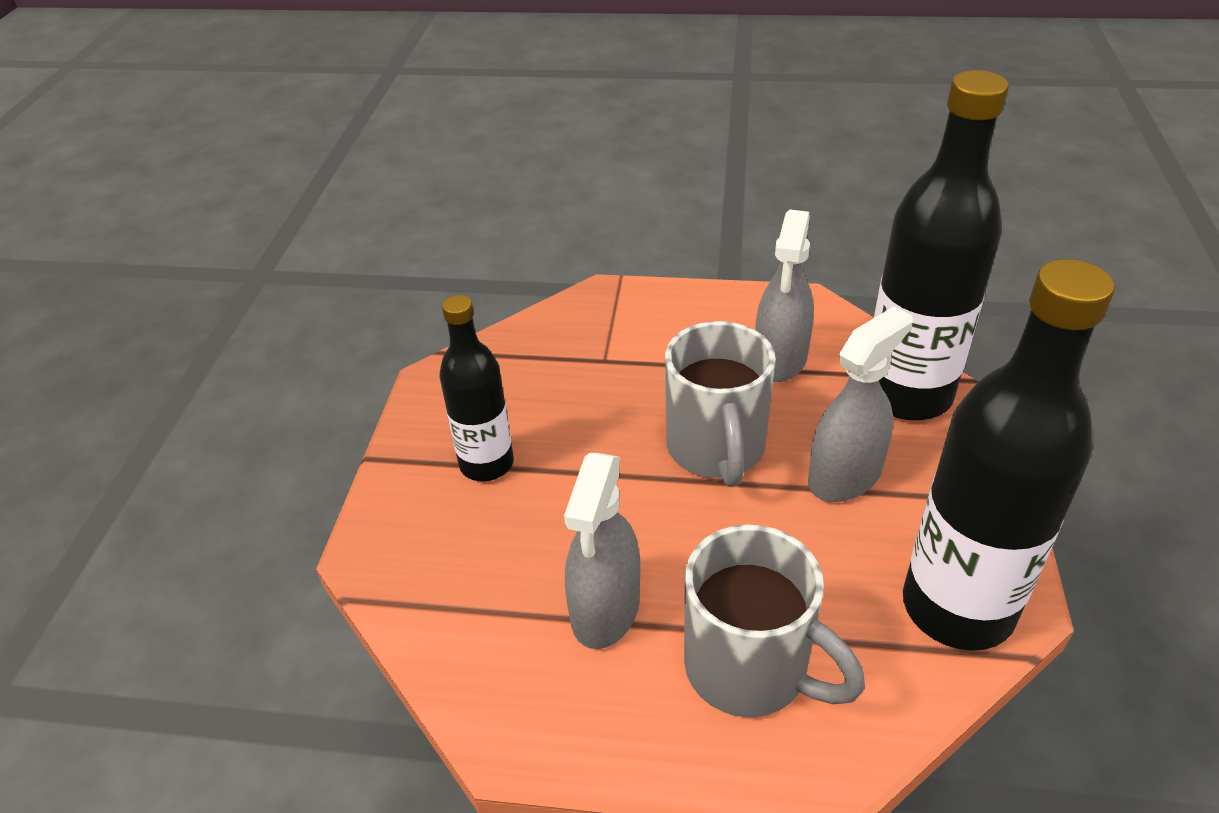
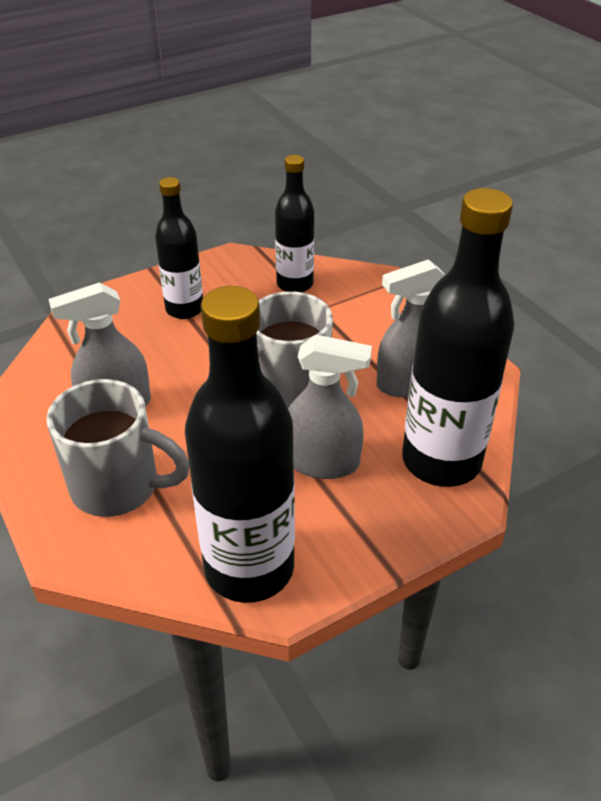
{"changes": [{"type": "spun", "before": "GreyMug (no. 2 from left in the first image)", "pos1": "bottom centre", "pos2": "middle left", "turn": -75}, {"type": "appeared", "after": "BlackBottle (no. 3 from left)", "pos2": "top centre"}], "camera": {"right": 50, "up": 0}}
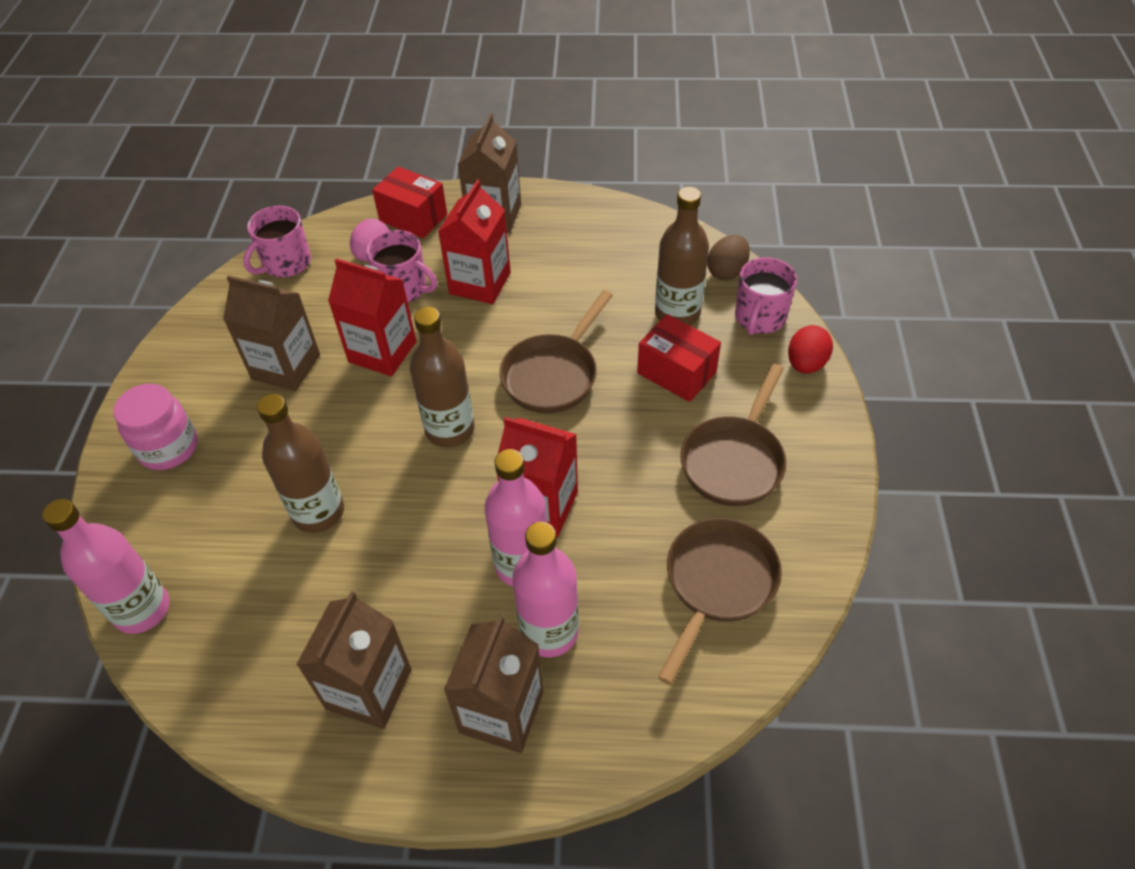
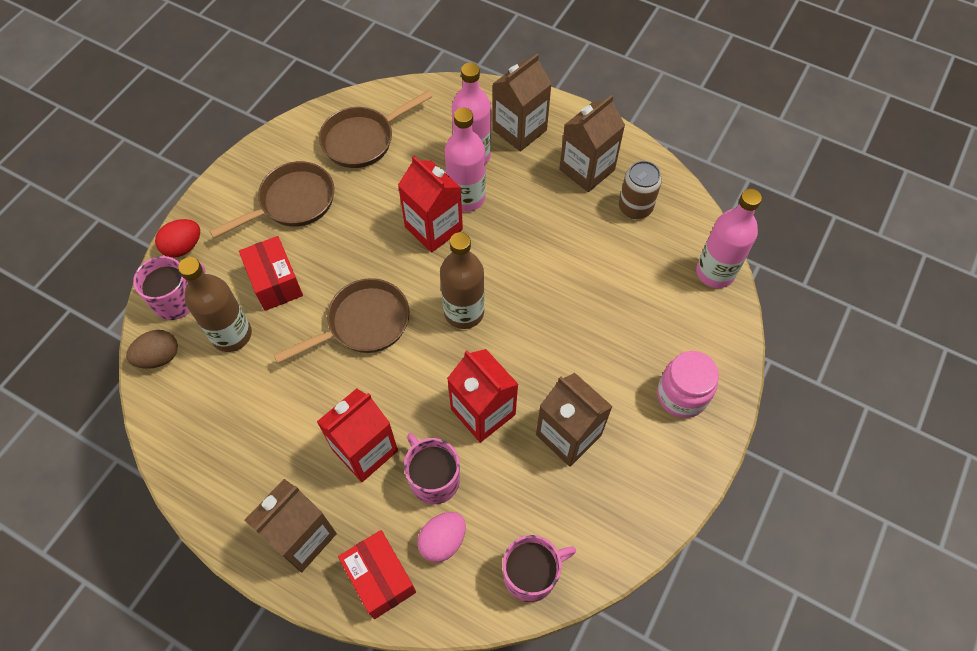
{"changes": [{"type": "missing", "before": "BrownBottle (no. 1 from left)", "pos1": "middle left"}, {"type": "appeared", "after": "BrownCan", "pos2": "top centre"}], "camera": {"right": -155, "up": 10}}
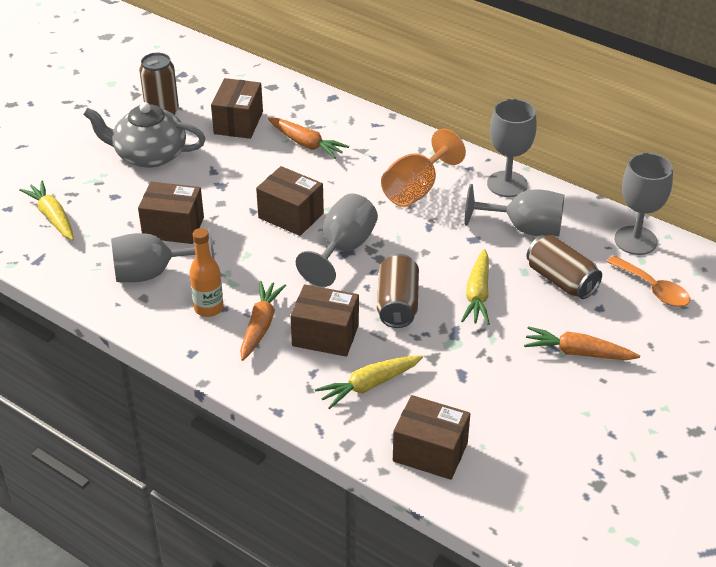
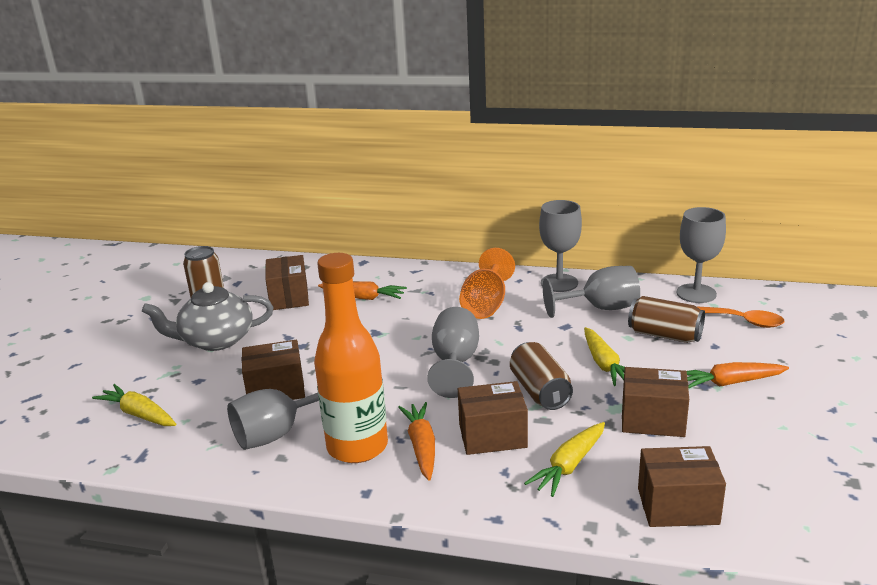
{"changes": [{"type": "relocated", "before": "BrownBox (no. 3 from left in the first image)", "after": "BrownBox (no. 4 from left)", "pos1": "centre", "pos2": "bottom right"}, {"type": "size", "before": "OrangeBottle", "pos1": "middle left", "pos2": "centre", "scale": 1.9}], "camera": {"right": -20, "up": -15}}
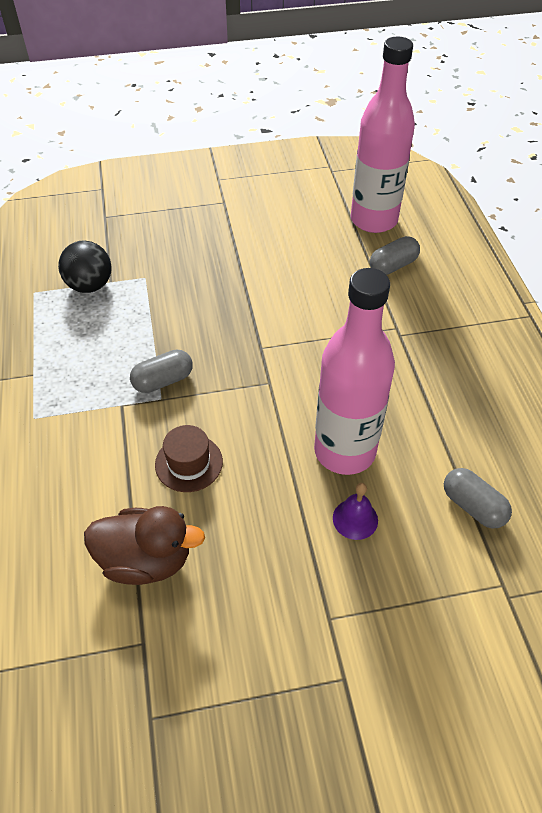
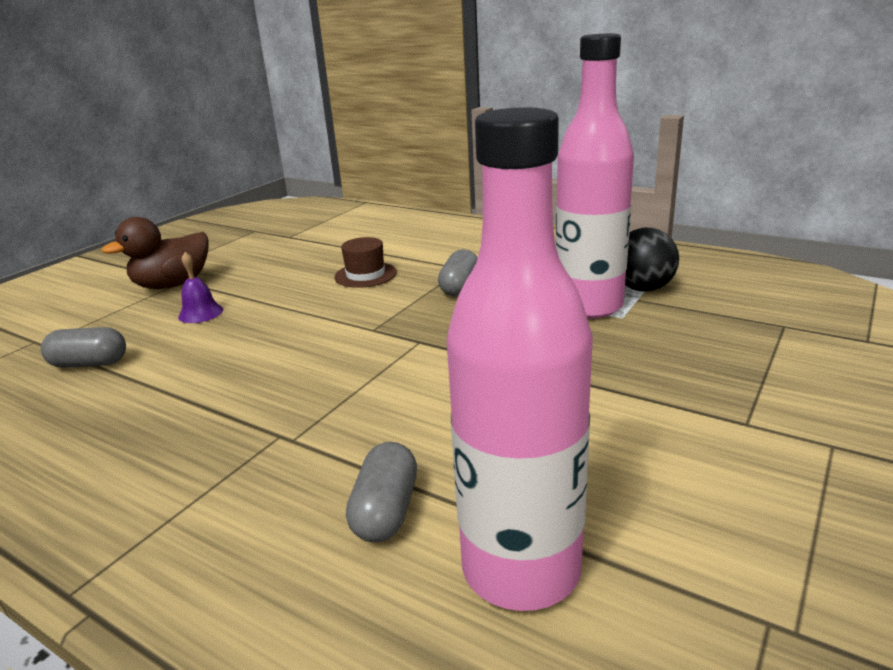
{"changes": [{"type": "relocated", "before": "PinkBottle (no. 1 from left in the first image)", "after": "PinkBottle (no. 2 from left)", "pos1": "centre", "pos2": "top centre"}, {"type": "relocated", "before": "BrownDuck", "pos1": "bottom left", "pos2": "middle left"}], "camera": {"right": 135, "up": -25}}
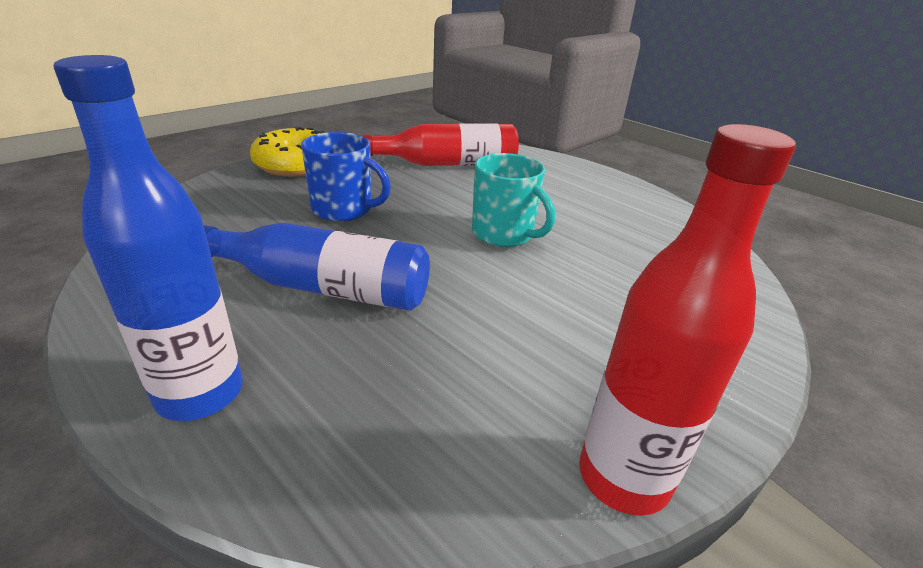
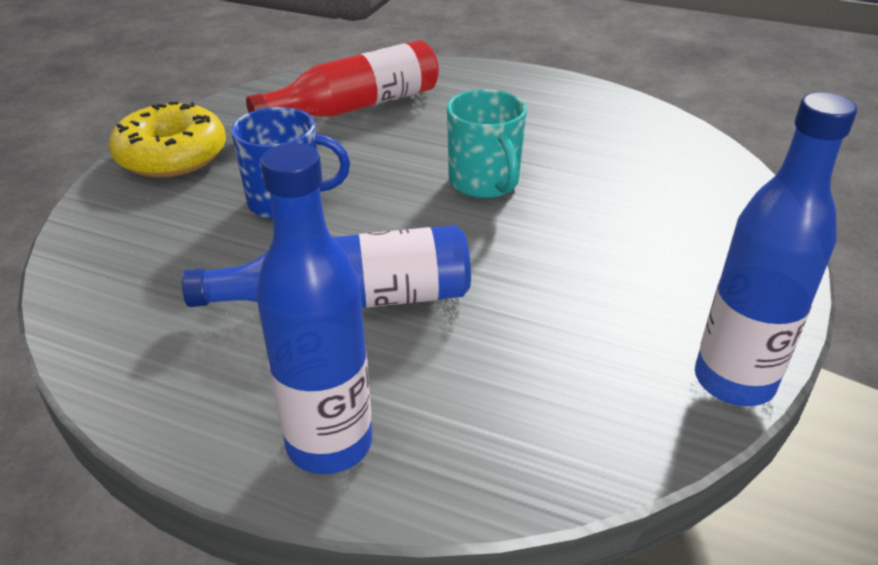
{"changes": [{"type": "colour", "before": "RedBottle (no. 2 from left)", "after": "BlueBottle (no. 3 from left)", "pos1": "middle right", "pos2": "middle right"}, {"type": "spun", "before": "TurquoiseMug", "pos1": "centre", "pos2": "top centre", "turn": 45}], "camera": {"right": -20, "up": 5}}
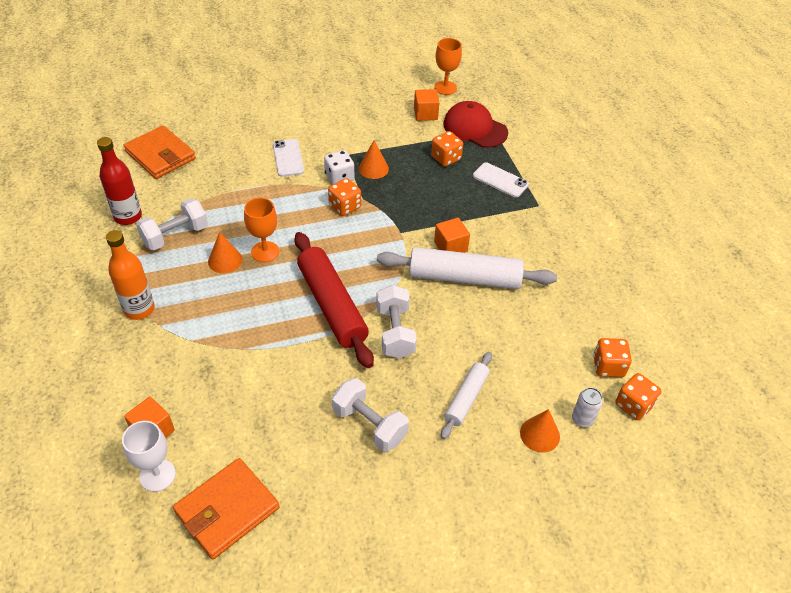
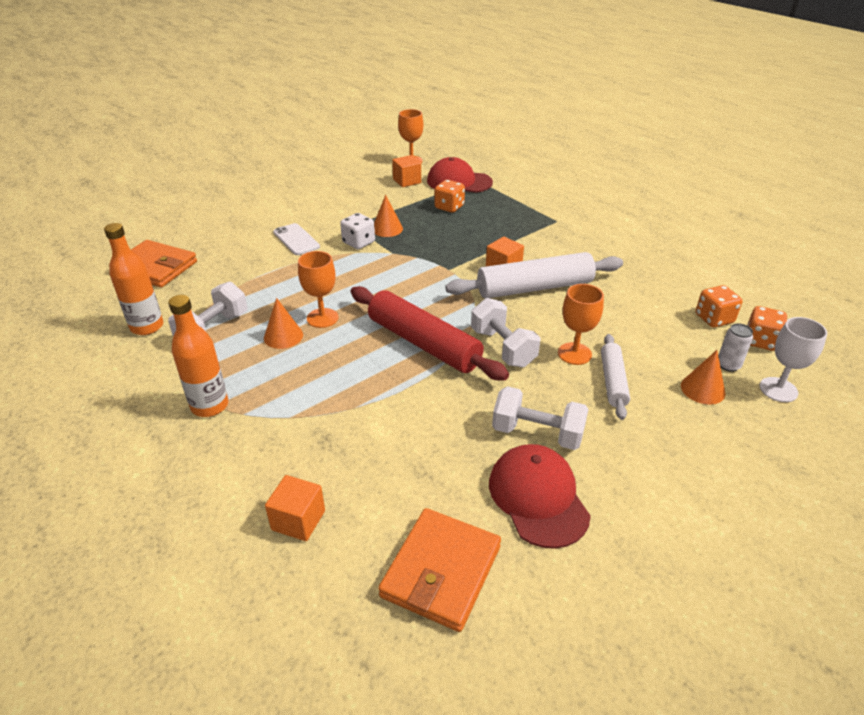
{"changes": [{"type": "colour", "before": "RedBottle", "after": "OrangeBottle (no. 1 from left)", "pos1": "top left", "pos2": "middle left"}, {"type": "missing", "before": "WhitePhone (no. 2 from left)", "pos1": "top centre"}, {"type": "missing", "before": "OrangeDice (no. 1 from left)", "pos1": "top centre"}, {"type": "relocated", "before": "WhiteGoblet", "pos1": "bottom left", "pos2": "middle right"}, {"type": "appeared", "after": "OrangeGoblet (no. 3 from left)", "pos2": "middle right"}, {"type": "appeared", "after": "RedCap (no. 2 from left)", "pos2": "bottom centre"}], "camera": {"right": -20, "up": -10}}
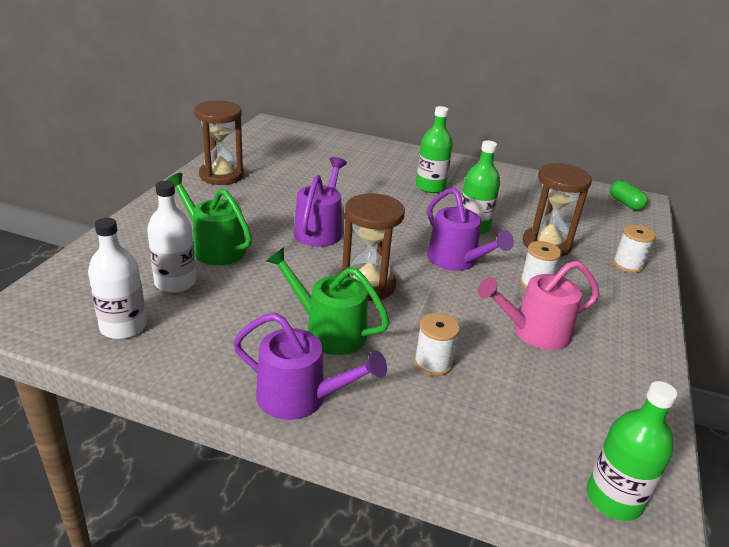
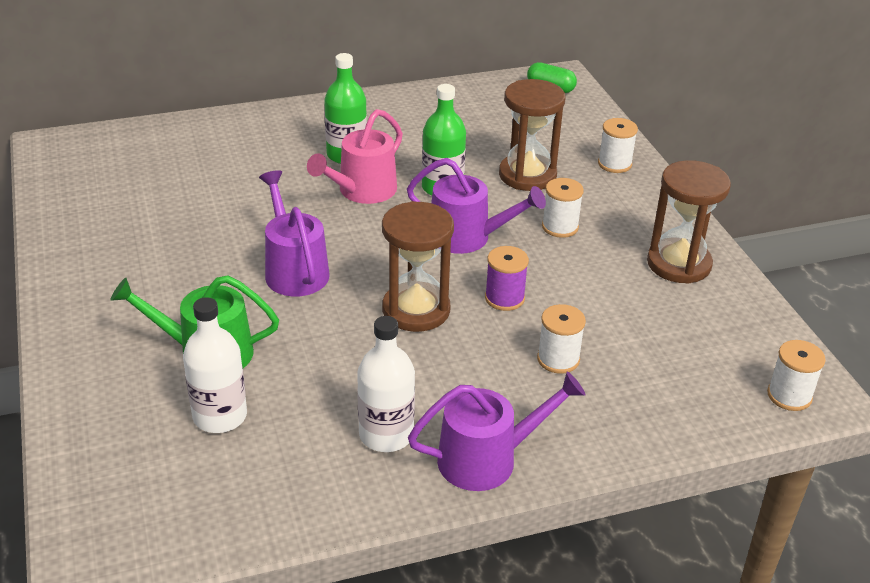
{"changes": [{"type": "relocated", "before": "BrownHourglass (no. 1 from left in the first image)", "after": "BrownHourglass (no. 3 from left)", "pos1": "top left", "pos2": "middle right"}, {"type": "relocated", "before": "WhiteBottle (no. 1 from left in the first image)", "after": "WhiteBottle (no. 2 from left)", "pos1": "middle left", "pos2": "centre"}, {"type": "missing", "before": "GreenWateringCan (no. 2 from left)", "pos1": "centre"}, {"type": "relocated", "before": "PinkWateringCan", "pos1": "middle right", "pos2": "top centre"}, {"type": "exchanged", "before": "GreenBottle (no. 3 from left)", "after": "WhiteSpool (no. 4 from left)", "pos1": "bottom right", "pos2": "middle right"}, {"type": "appeared", "after": "PurpleSpool", "pos2": "centre"}], "camera": {"right": -35, "up": 5}}
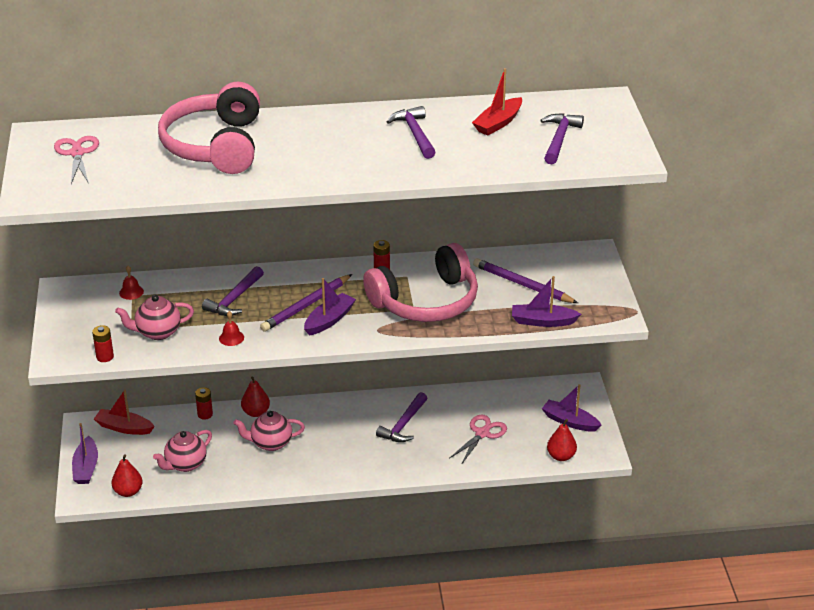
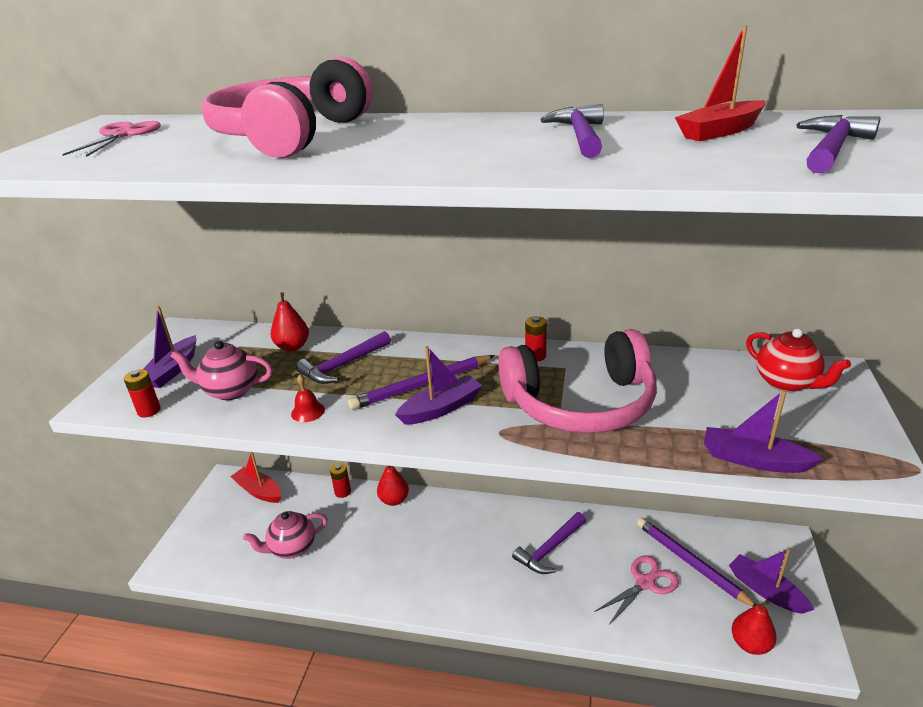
{"changes": [{"type": "relocated", "before": "PurplePencil (no. 2 from left)", "pos1": "centre", "pos2": "bottom right"}, {"type": "missing", "before": "RedBell (no. 1 from left)", "pos1": "middle left"}, {"type": "missing", "before": "PinkTeapot (no. 3 from left)", "pos1": "bottom left"}, {"type": "relocated", "before": "PurpleBoat (no. 1 from left)", "pos1": "bottom left", "pos2": "middle left"}, {"type": "relocated", "before": "RedPear (no. 1 from left)", "pos1": "bottom left", "pos2": "middle left"}, {"type": "appeared", "after": "RedTeapot", "pos2": "middle right"}], "camera": {"right": 20, "up": -5}}
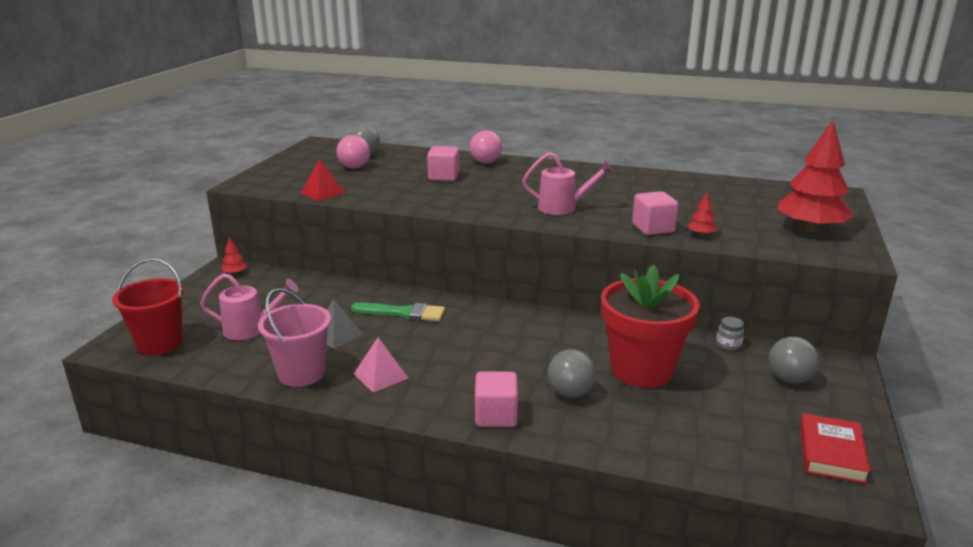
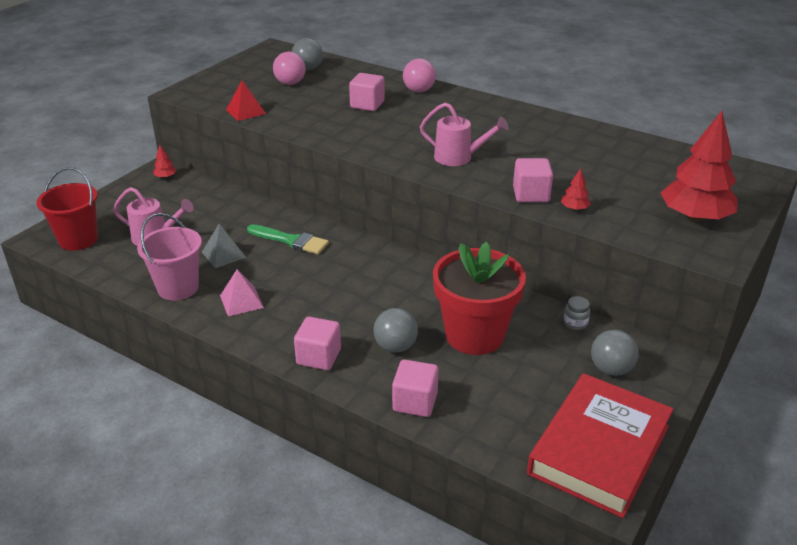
{"changes": [{"type": "size", "before": "RedBook", "pos1": "bottom right", "pos2": "bottom right", "scale": 1.85}, {"type": "appeared", "after": "PinkCube (no. 3 from left)", "pos2": "bottom centre"}], "camera": {"right": 15, "up": 10}}
